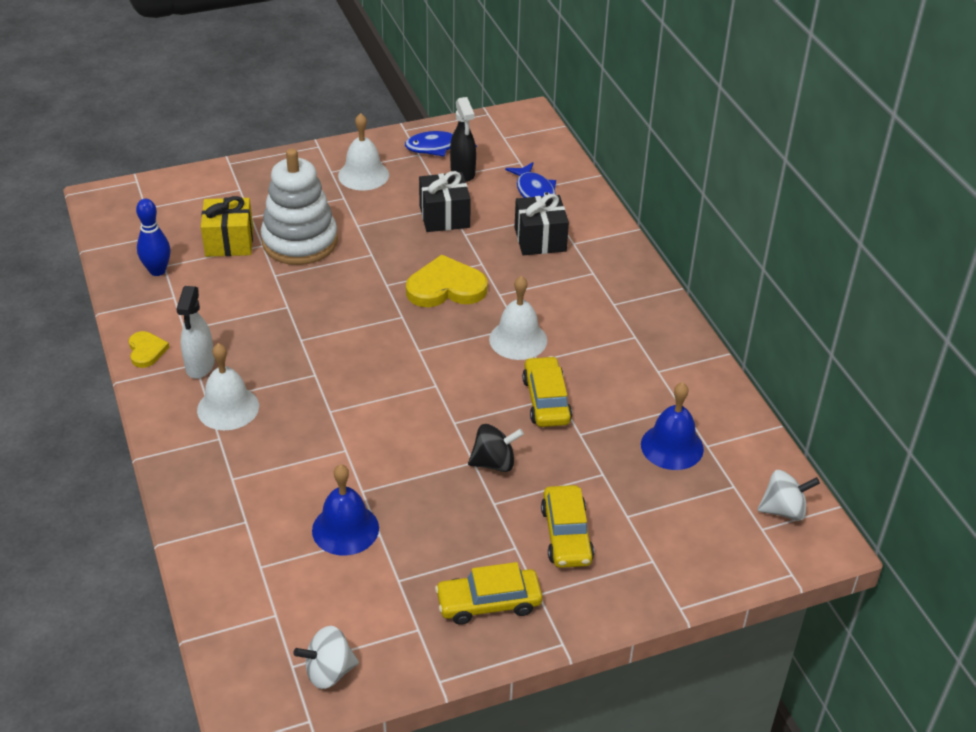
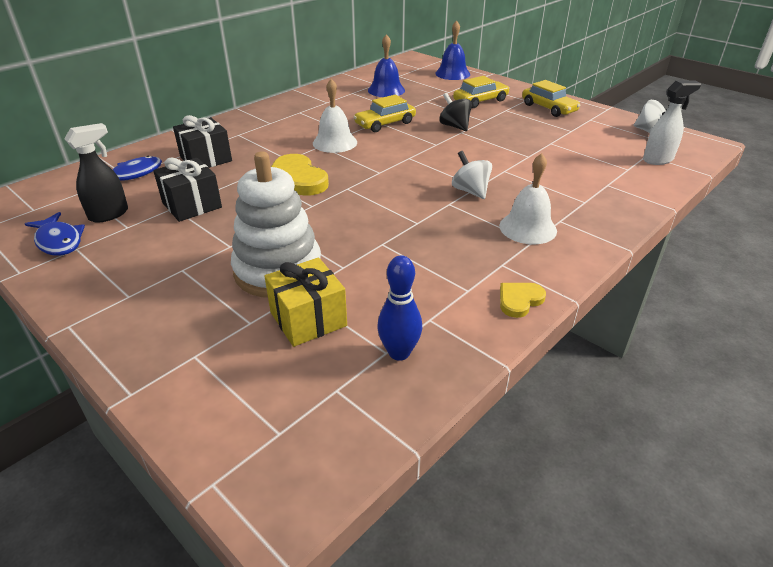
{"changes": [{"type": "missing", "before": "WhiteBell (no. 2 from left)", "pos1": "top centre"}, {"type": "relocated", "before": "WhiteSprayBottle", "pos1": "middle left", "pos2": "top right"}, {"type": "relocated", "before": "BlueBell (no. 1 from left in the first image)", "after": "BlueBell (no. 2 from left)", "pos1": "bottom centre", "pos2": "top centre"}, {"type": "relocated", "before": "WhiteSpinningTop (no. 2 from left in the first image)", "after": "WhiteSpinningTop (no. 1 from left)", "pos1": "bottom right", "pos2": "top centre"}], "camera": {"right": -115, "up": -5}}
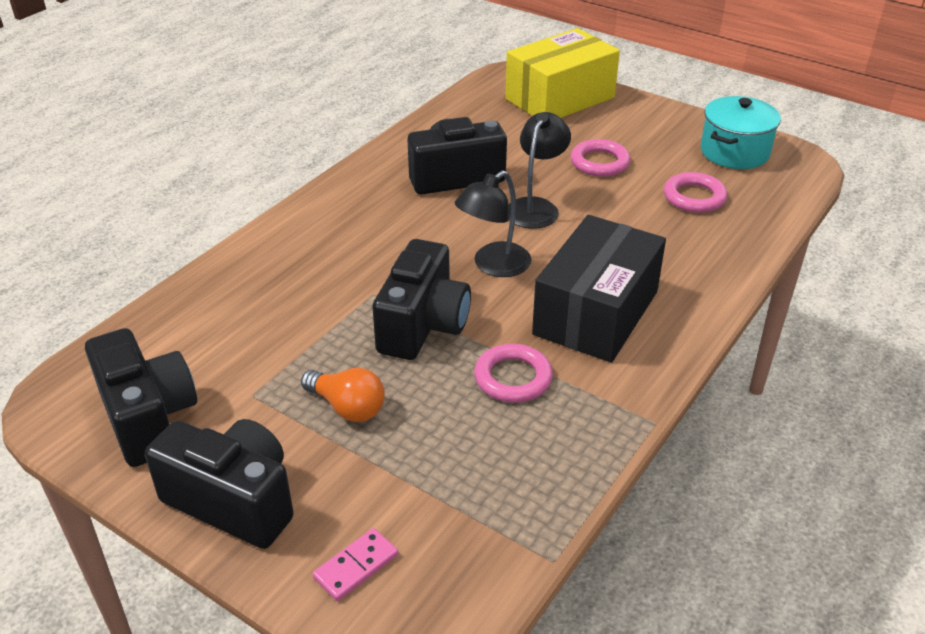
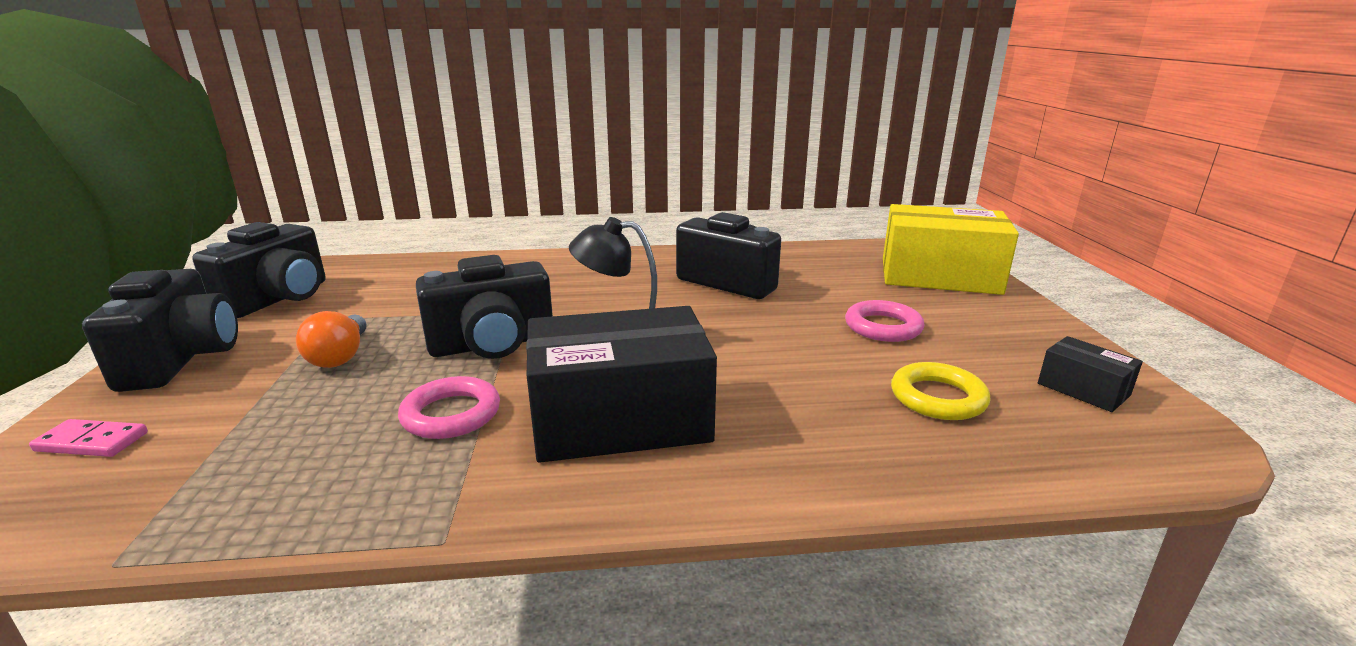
{"changes": [{"type": "exchanged", "before": "TurquoisePot", "after": "BlackBox (no. 2 from left)", "pos1": "top right", "pos2": "middle right"}, {"type": "missing", "before": "BlackLamp (no. 2 from left)", "pos1": "top centre"}, {"type": "colour", "before": "PinkRing (no. 3 from left)", "after": "YellowRing", "pos1": "top right", "pos2": "middle right"}], "camera": {"right": 50, "up": -15}}
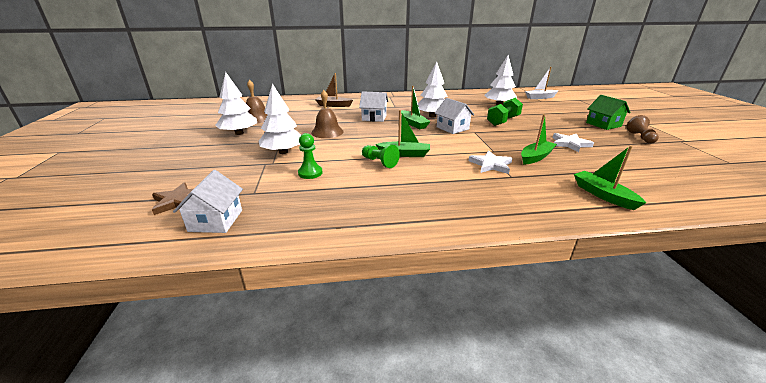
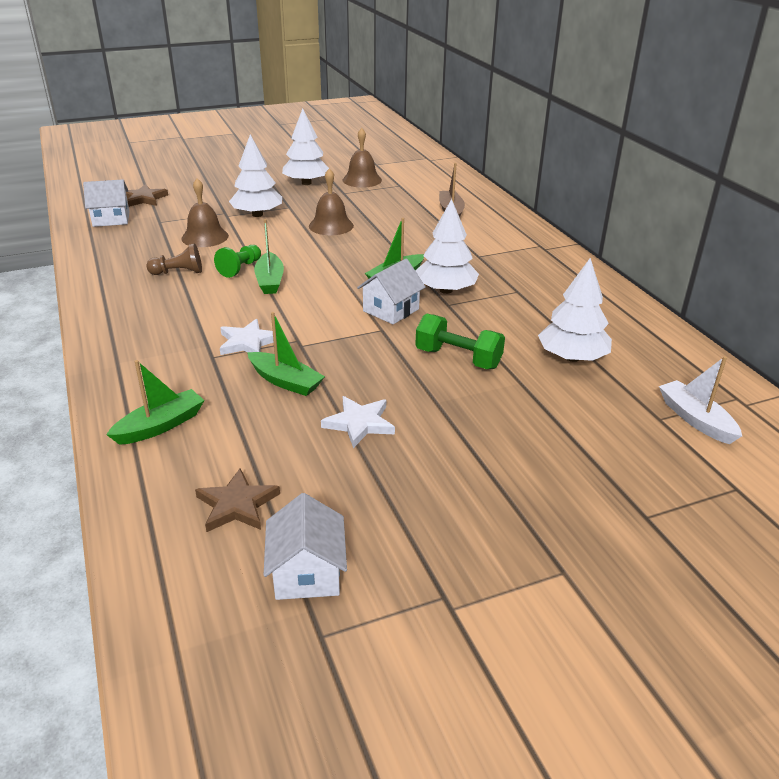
{"changes": [{"type": "relocated", "before": "WhiteHouse (no. 2 from left)", "pos1": "top centre", "pos2": "bottom centre"}, {"type": "missing", "before": "GreenHouse", "pos1": "top right"}, {"type": "relocated", "before": "BrownPawn", "pos1": "middle right", "pos2": "top left"}, {"type": "exchanged", "before": "GreenPawn (no. 1 from left)", "after": "BrownBell (no. 1 from left)", "pos1": "centre", "pos2": "top left"}, {"type": "appeared", "after": "BrownStar (no. 2 from left)", "pos2": "middle left"}], "camera": {"right": 75, "up": 5}}
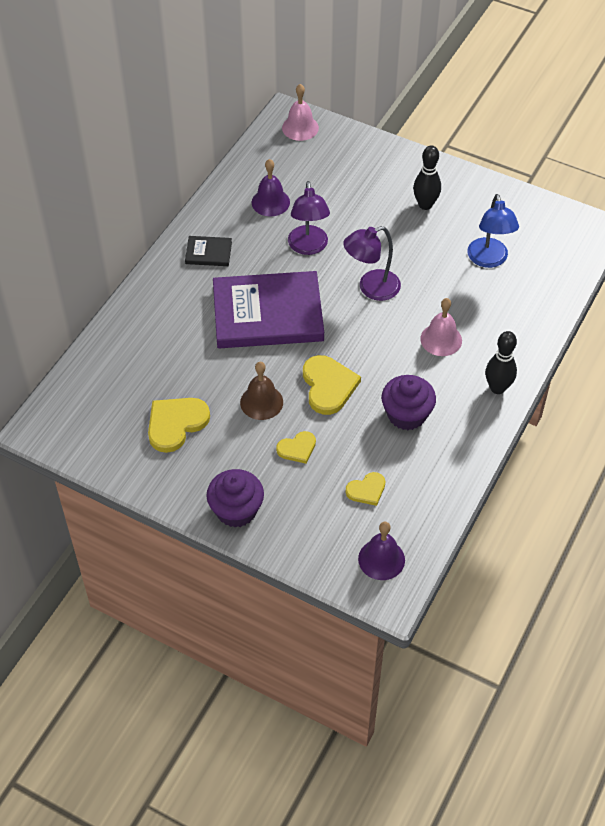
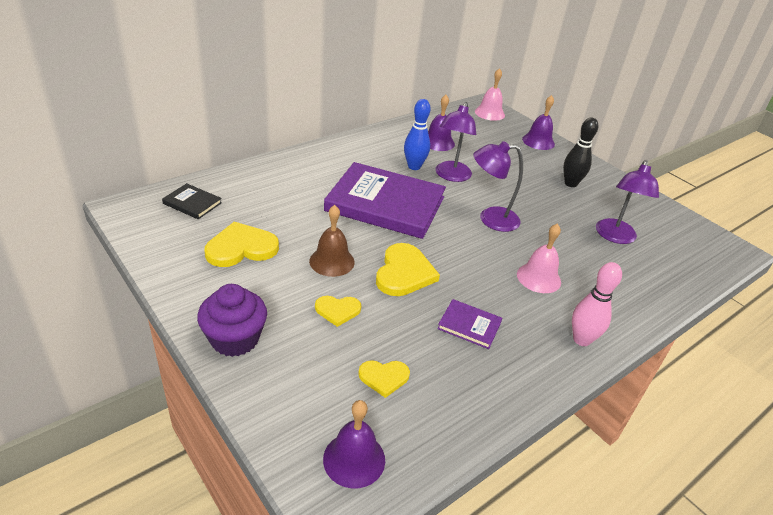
{"changes": [{"type": "colour", "before": "BlueLamp", "after": "PurpleLamp (no. 3 from left)", "pos1": "top right", "pos2": "middle right"}, {"type": "relocated", "before": "BlackBook", "pos1": "top centre", "pos2": "middle left"}, {"type": "colour", "before": "BlackBowlingPin (no. 2 from left)", "after": "PinkBowlingPin", "pos1": "middle right", "pos2": "middle right"}, {"type": "exchanged", "before": "PurpleCupcake (no. 2 from left)", "after": "PurpleBook (no. 2 from left)", "pos1": "middle right", "pos2": "centre"}, {"type": "appeared", "after": "PurpleBell (no. 3 from left)", "pos2": "top right"}, {"type": "appeared", "after": "BlueBowlingPin", "pos2": "top centre"}], "camera": {"right": 20, "up": -15}}
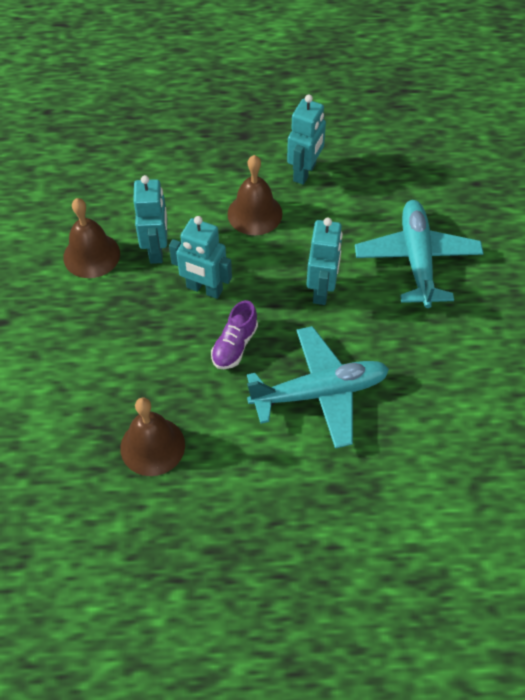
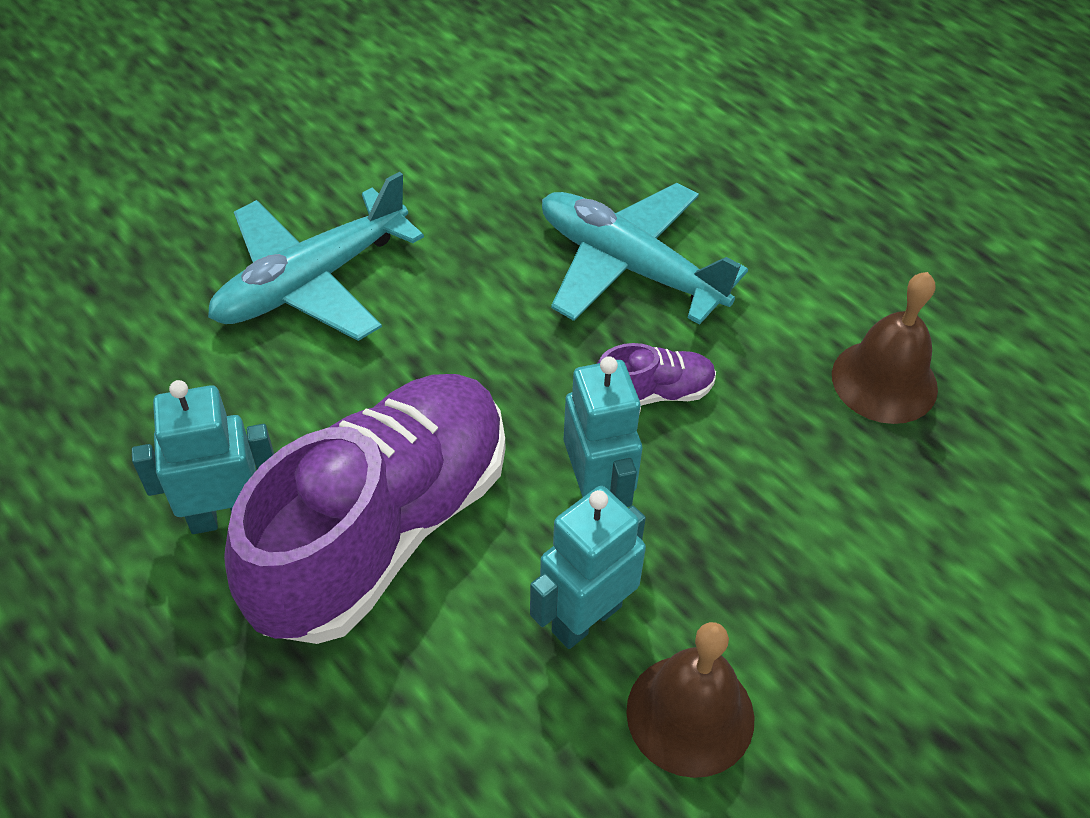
{"changes": [{"type": "exchanged", "before": "BrownBell (no. 3 from left)", "after": "PurpleShoe (no. 1 from left)", "pos1": "top centre", "pos2": "centre"}, {"type": "missing", "before": "TurquoiseRobot (no. 4 from left)", "pos1": "centre"}], "camera": {"right": -130, "up": -5}}
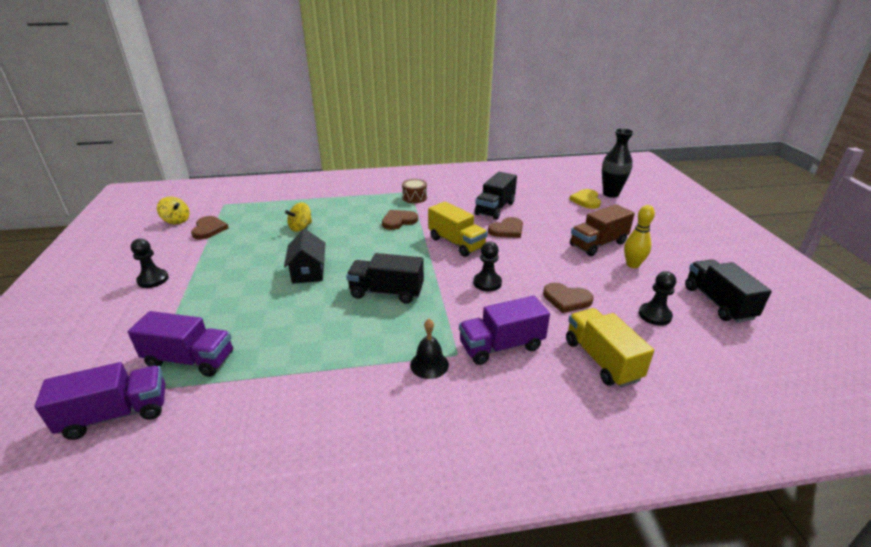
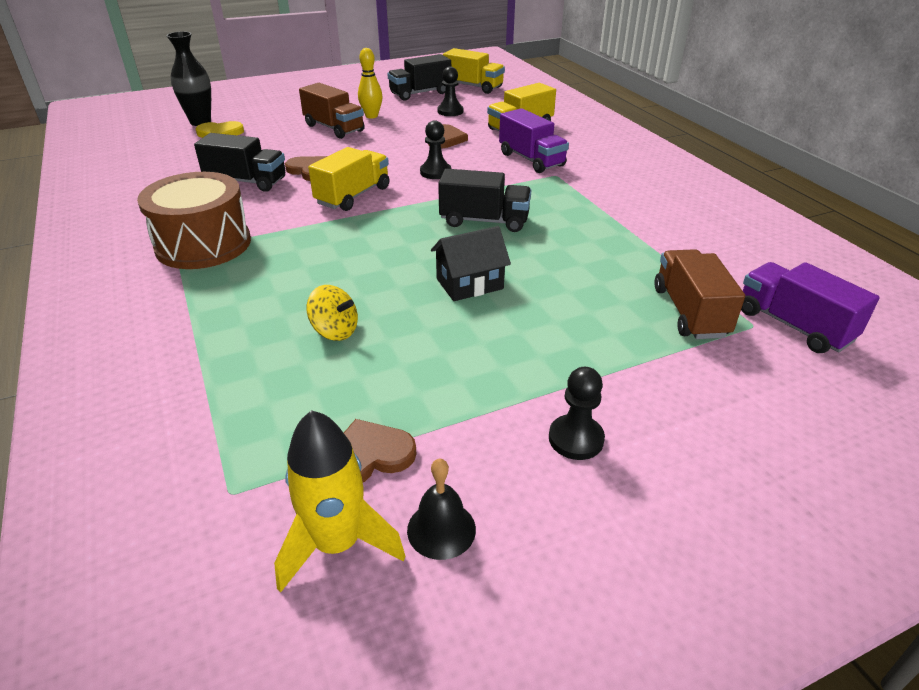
{"changes": [{"type": "size", "before": "BrownDrum", "pos1": "centre", "pos2": "top left", "scale": 2.1}, {"type": "exchanged", "before": "YellowSpinningTop (no. 1 from left)", "after": "YellowRocket", "pos1": "middle left", "pos2": "bottom centre"}, {"type": "missing", "before": "BrownHeart (no. 2 from left)", "pos1": "centre"}, {"type": "spun", "before": "BlackTruck (no. 1 from left in the first image)", "pos1": "centre", "pos2": "top centre", "turn": -75}, {"type": "colour", "before": "PurpleTruck (no. 2 from left)", "after": "BrownTruck (no. 2 from left)", "pos1": "middle left", "pos2": "middle right"}, {"type": "relocated", "before": "BlackBell", "pos1": "centre", "pos2": "bottom centre"}, {"type": "appeared", "after": "YellowTruck (no. 2 from left)", "pos2": "top centre"}], "camera": {"right": -105, "up": 5}}
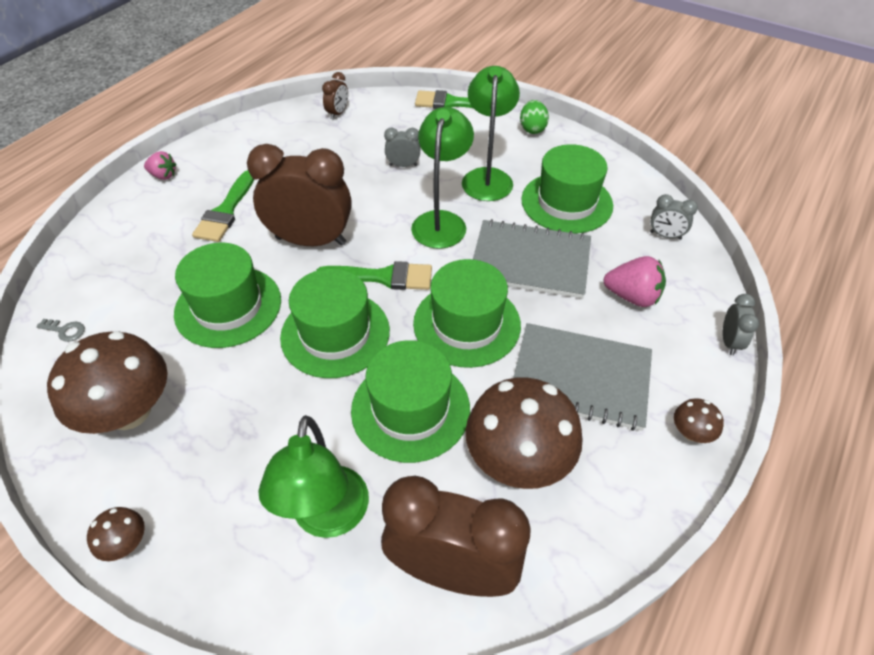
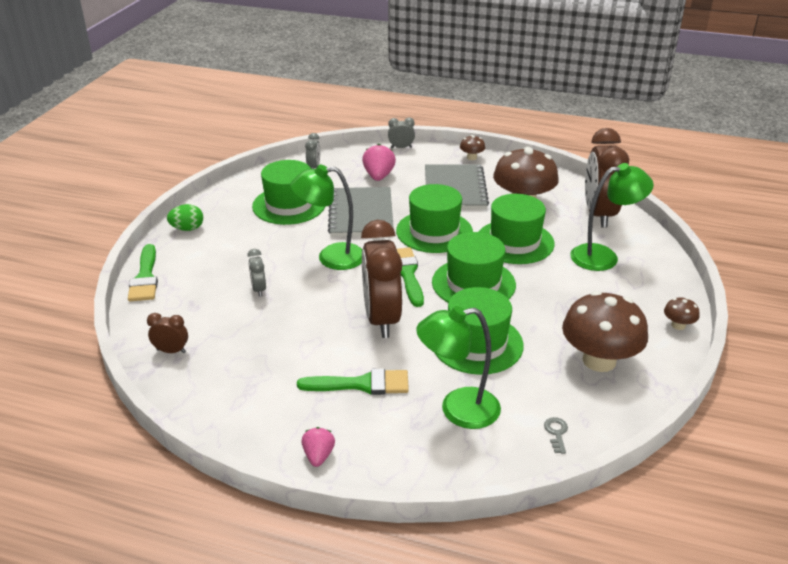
{"changes": [{"type": "relocated", "before": "GreenLamp (no. 3 from left in the first image)", "after": "GreenLamp (no. 2 from left)", "pos1": "top centre", "pos2": "centre"}], "camera": {"right": -105, "up": -15}}
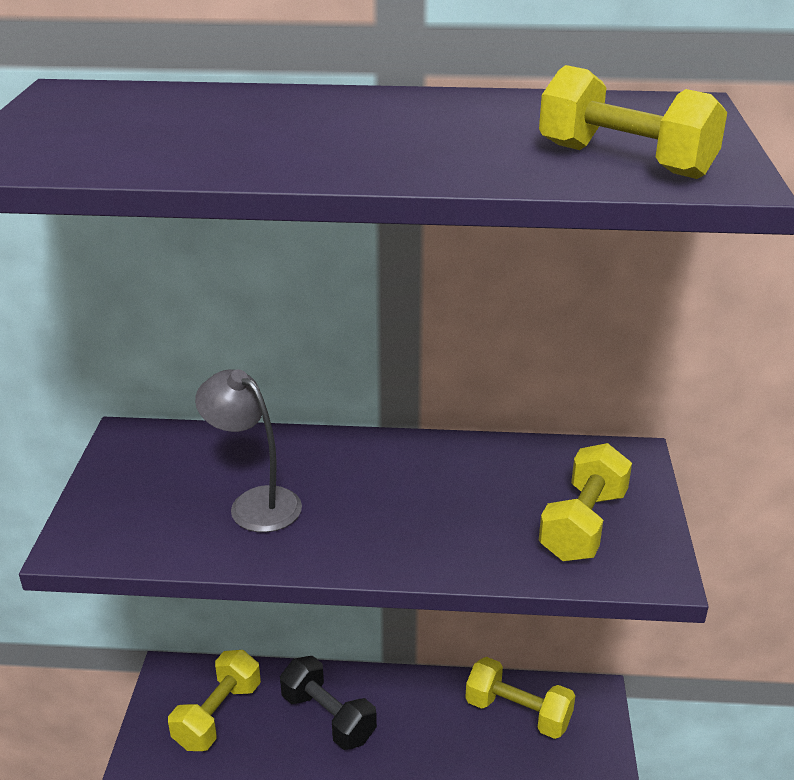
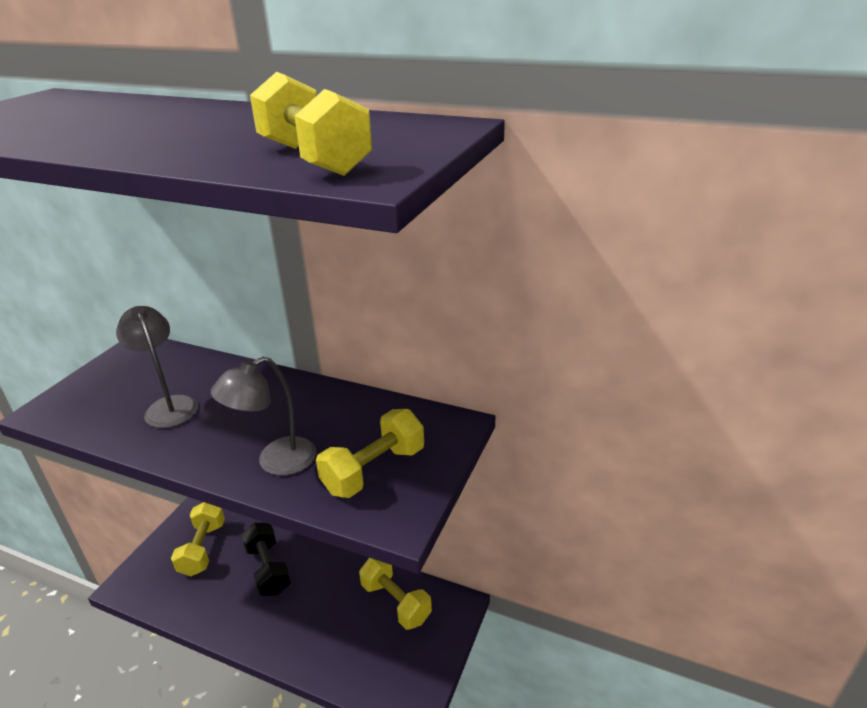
{"changes": [{"type": "spun", "before": "YellowDumbbell (no. 1 from left)", "pos1": "bottom left", "pos2": "bottom left", "turn": -45}, {"type": "appeared", "after": "GreyLamp (no. 2 from left)", "pos2": "middle left"}], "camera": {"right": 20, "up": 0}}
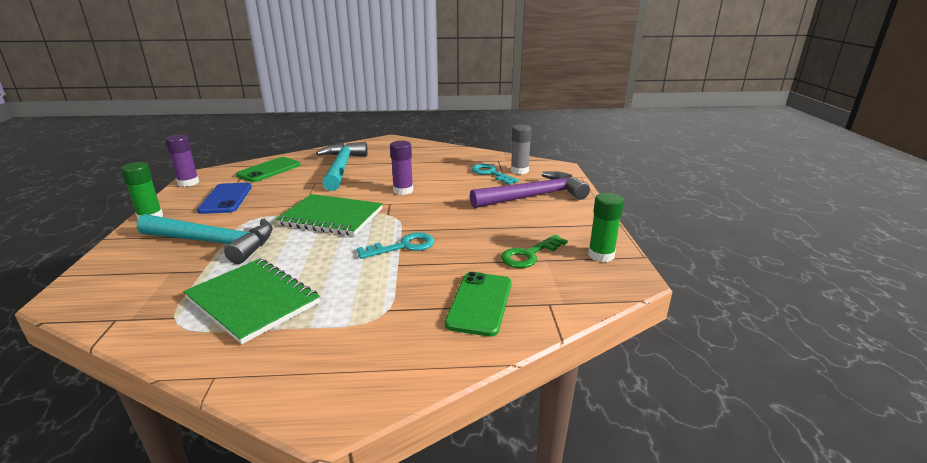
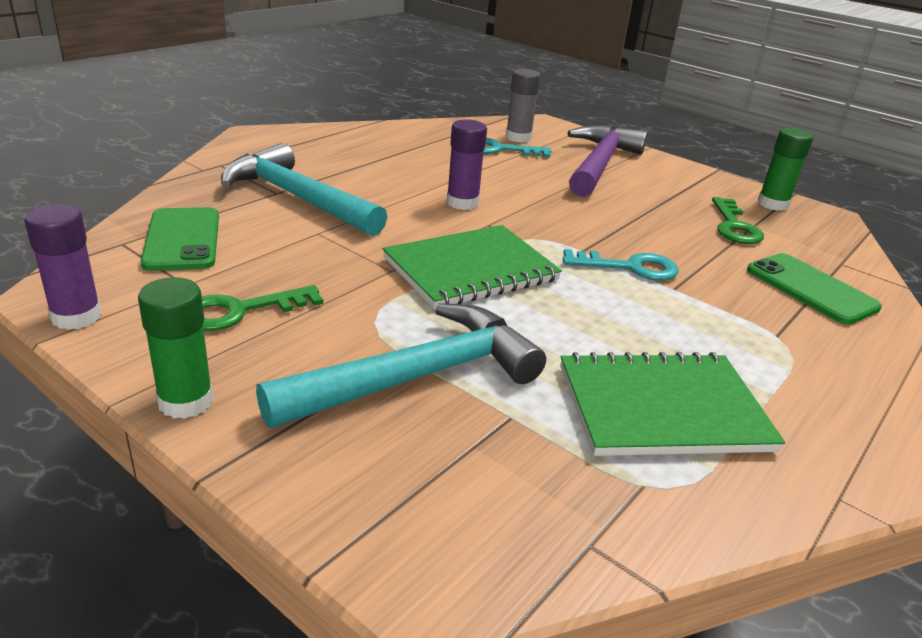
{"changes": [{"type": "exchanged", "before": "BluePhone", "after": "GreenKey (no. 1 from left)", "pos1": "middle left", "pos2": "middle left"}, {"type": "spun", "before": "TurquoiseKey (no. 1 from left in the first image)", "pos1": "centre", "pos2": "middle right", "turn": 75}], "camera": {"right": -50, "up": 5}}
